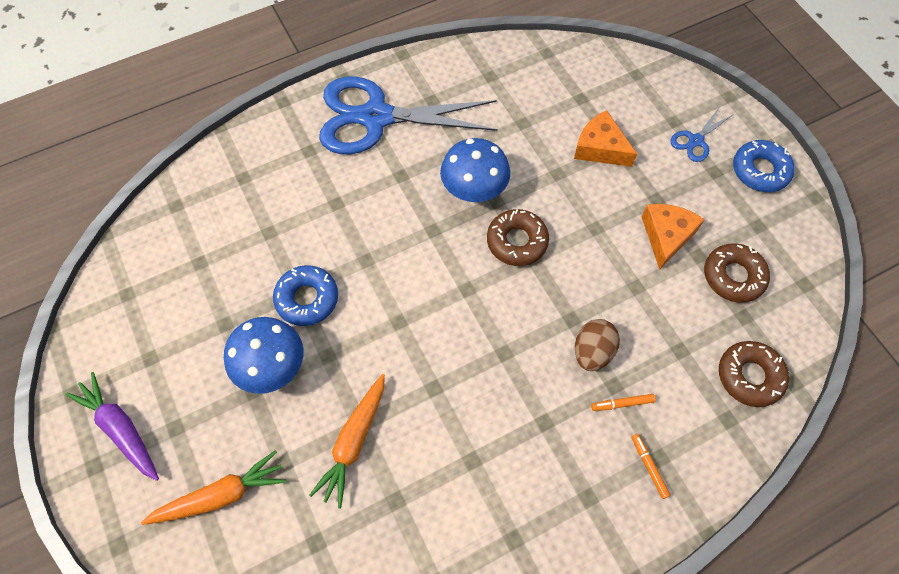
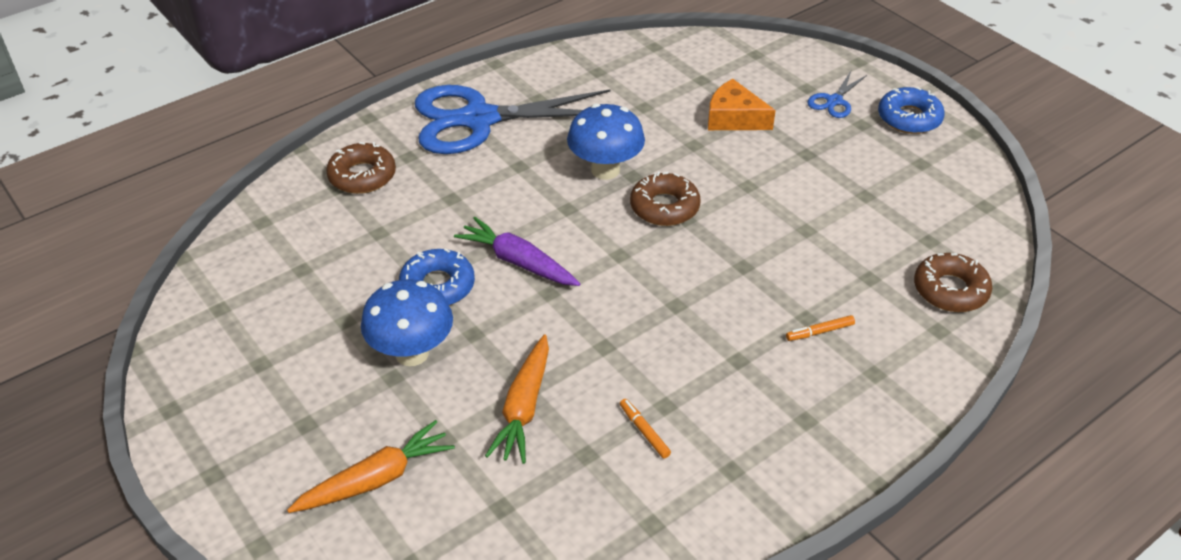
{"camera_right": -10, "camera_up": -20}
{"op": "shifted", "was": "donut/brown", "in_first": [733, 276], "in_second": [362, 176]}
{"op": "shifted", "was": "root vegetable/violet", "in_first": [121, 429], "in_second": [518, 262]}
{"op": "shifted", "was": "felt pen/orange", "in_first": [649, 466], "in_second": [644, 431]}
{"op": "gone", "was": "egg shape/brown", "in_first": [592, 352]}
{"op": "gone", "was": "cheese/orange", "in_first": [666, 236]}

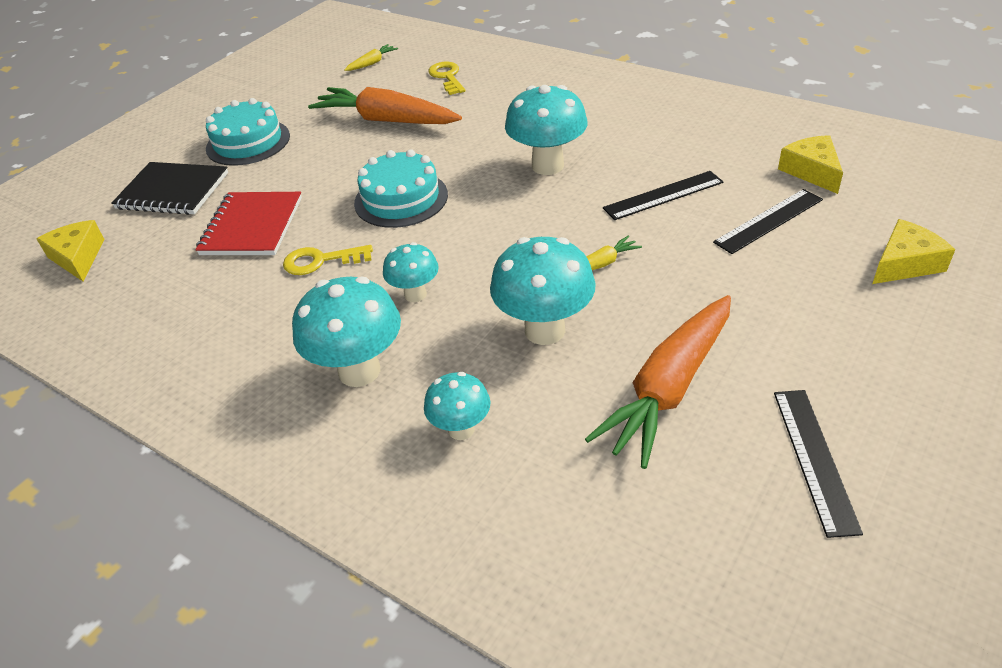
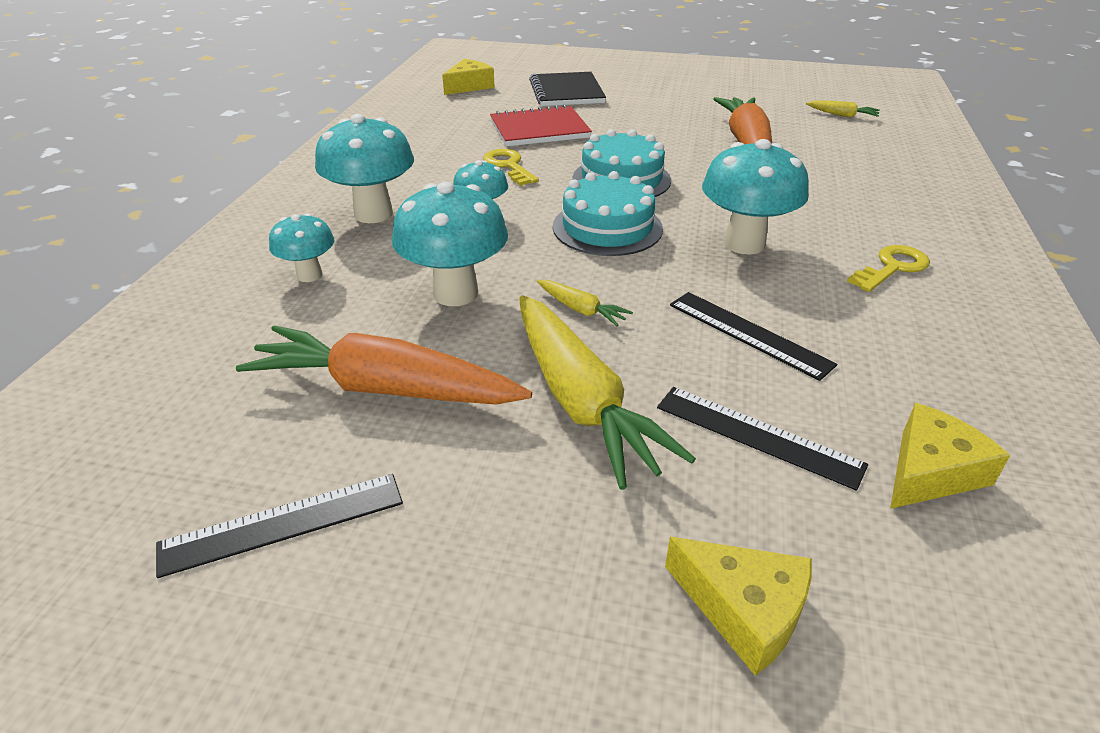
{"camera_right": 65, "camera_up": -5}
{"op": "new", "now": "root vegetable/bright yellow", "in_second": [581, 401]}
{"op": "shifted", "was": "cake/turquoise", "in_first": [248, 142], "in_second": [607, 227]}
{"op": "shifted", "was": "door key/bright yellow", "in_first": [447, 77], "in_second": [892, 267]}

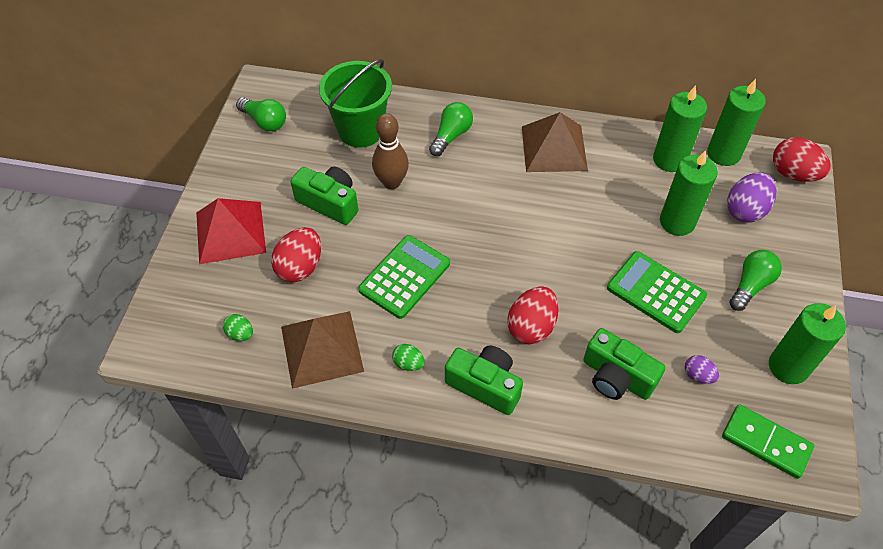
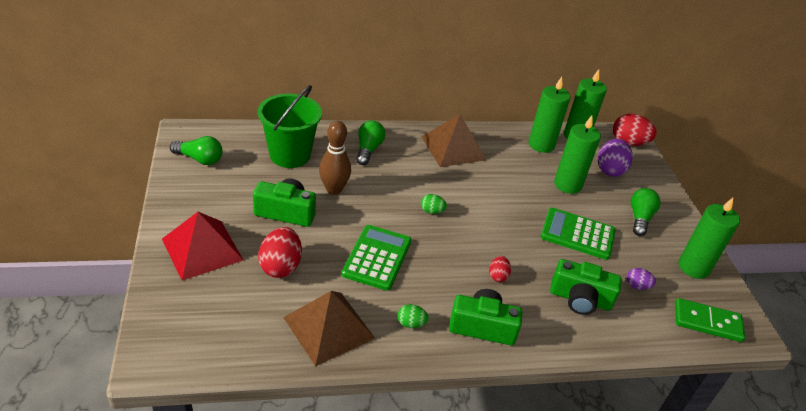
{"camera_right": -25, "camera_up": -15}
{"op": "shifted", "was": "egg shape/leaf-green", "in_first": [240, 334], "in_second": [432, 211]}
{"op": "scaled", "was": "egg shape/scarlet", "in_first": [531, 327], "in_second": [498, 276], "ratio": 0.54}

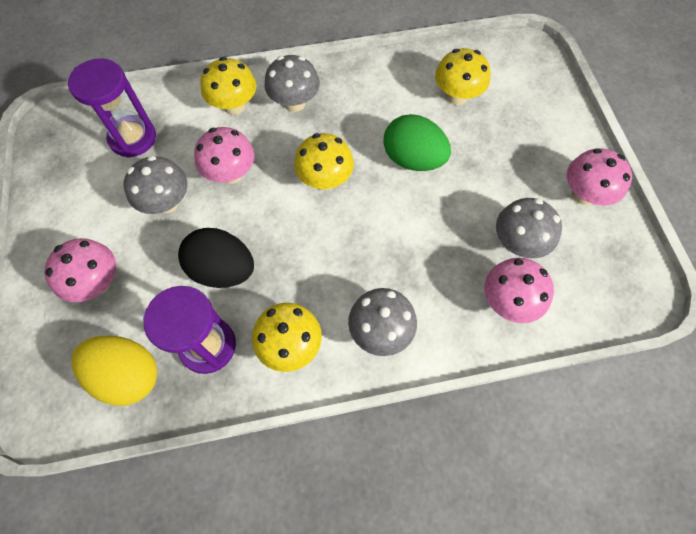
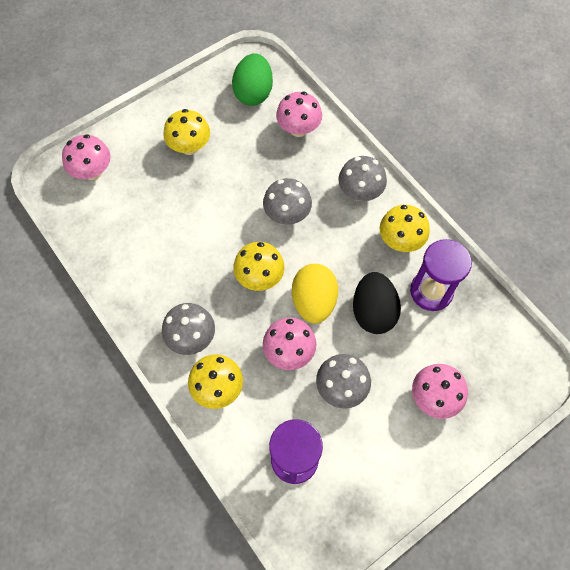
{"camera_right": -115, "camera_up": 0}
{"op": "shifted", "was": "fungus/rosy", "in_first": [584, 195], "in_second": [92, 171]}
{"op": "shifted", "was": "fungus/bright yellow", "in_first": [457, 96], "in_second": [189, 146]}
{"op": "shifted", "was": "egg shape/leaf-green", "in_first": [413, 159], "in_second": [253, 93]}
{"op": "shifted", "was": "fungus/grey", "in_first": [517, 243], "in_second": [287, 214]}
{"op": "shifted", "was": "egg shape/bright yellow", "in_first": [128, 375], "in_second": [313, 301]}

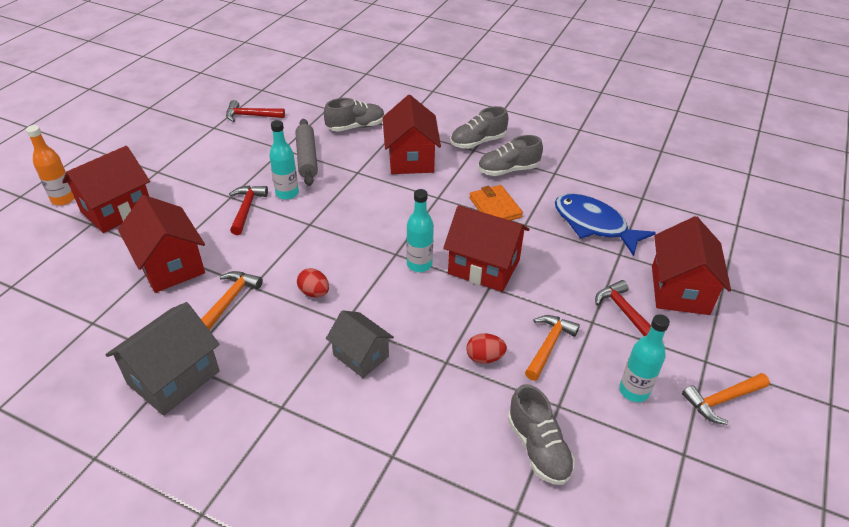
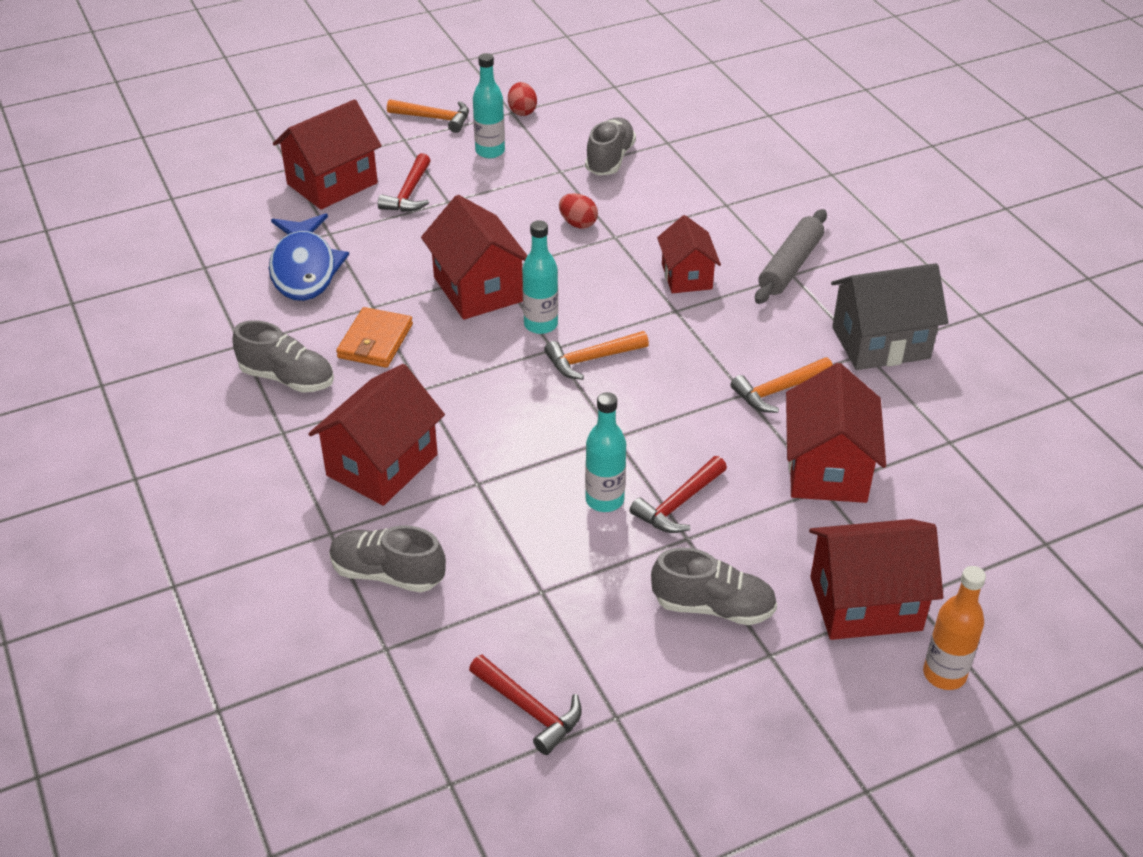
{"camera_right": -140, "camera_up": 0}
{"op": "shifted", "was": "egg shape/scarlet", "in_first": [314, 292], "in_second": [522, 111]}
{"op": "shifted", "was": "hammer/orange", "in_first": [548, 346], "in_second": [591, 359]}
{"op": "shifted", "was": "lace-up shoe/grey", "in_first": [478, 142], "in_second": [713, 607]}
{"op": "repainted", "was": "cottage/grey", "now": "cottage/scarlet", "in_first": [361, 356], "in_second": [687, 276]}
{"op": "shifted", "was": "dough roller/grey", "in_first": [307, 158], "in_second": [790, 266]}

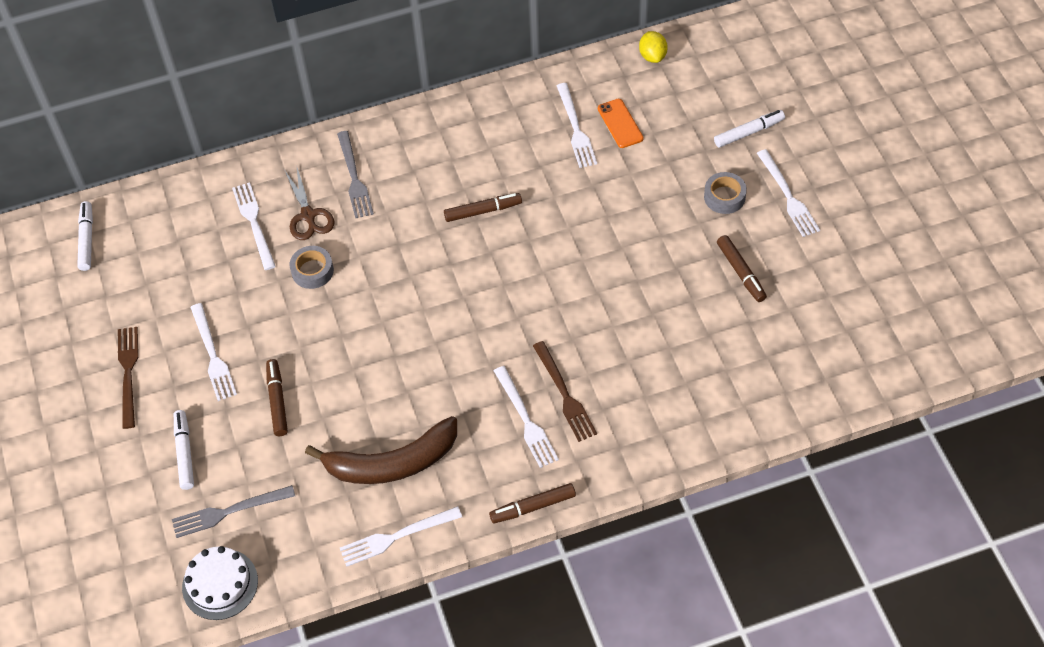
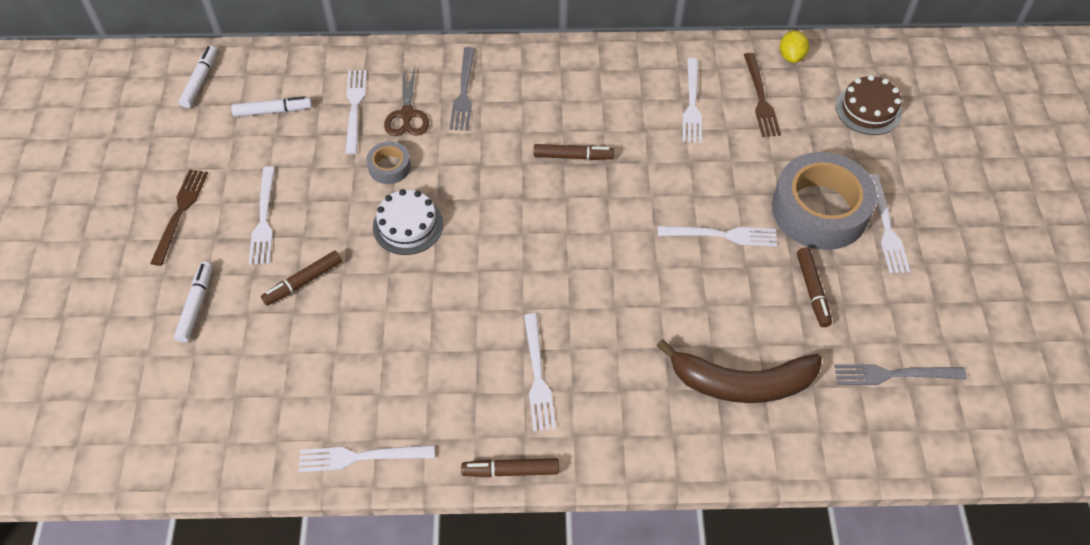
{"camera_right": 15, "camera_up": 0}
{"op": "shifted", "was": "felt pen/white", "in_first": [748, 132], "in_second": [272, 111]}
{"op": "rotated", "was": "felt pen/brown", "in_first": [277, 401], "in_second": [304, 282], "clockwise": -135}
{"op": "shifted", "was": "cake/white", "in_first": [220, 584], "in_second": [408, 225]}
{"op": "shifted", "was": "banana fruit/brown", "in_first": [392, 463], "in_second": [742, 383]}
{"op": "new", "now": "fork/white", "in_second": [721, 235]}
{"op": "shifted", "was": "fork/brown", "in_first": [564, 394], "in_second": [760, 98]}
{"op": "scaled", "was": "tape/grey", "in_first": [724, 197], "in_second": [819, 210], "ratio": 2.19}
{"op": "shifted", "was": "fork/grey", "in_first": [229, 511], "in_second": [894, 374]}
{"op": "new", "now": "cake/brown", "in_second": [868, 109]}
{"op": "gone", "was": "mobile phone/orange", "in_first": [620, 123]}

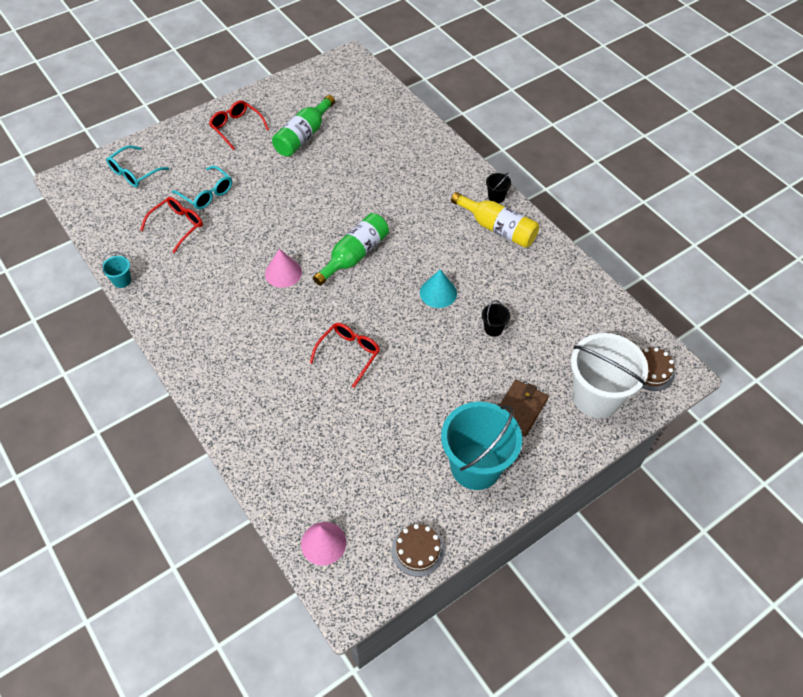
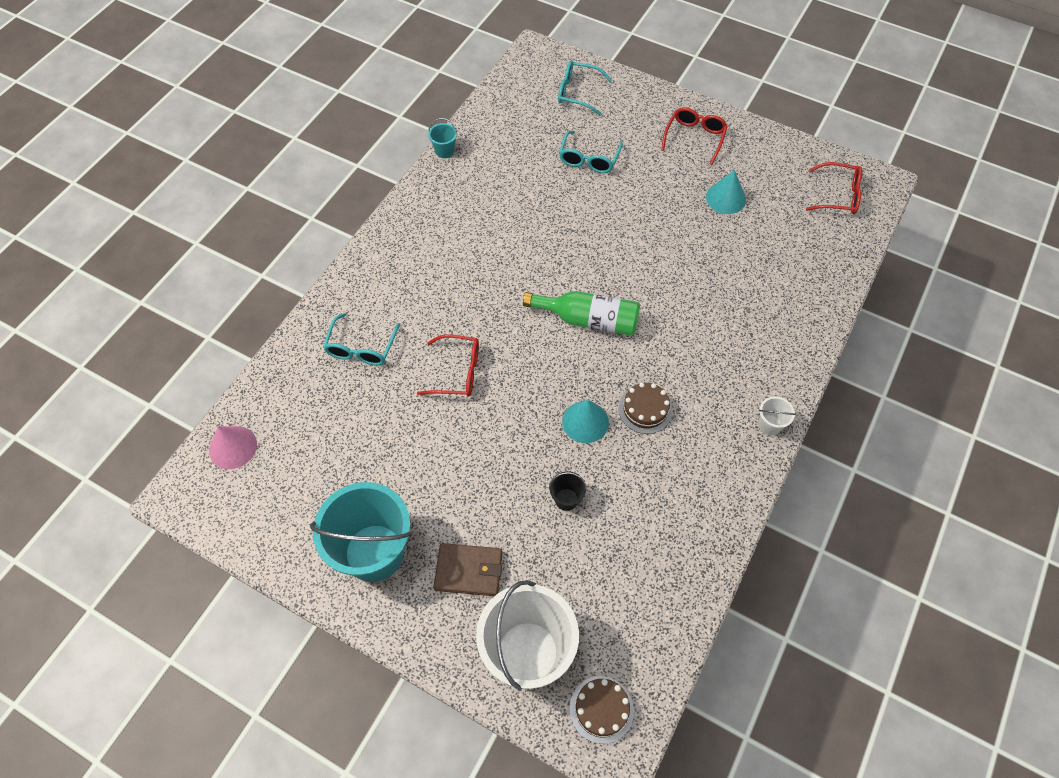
{"camera_right": 65, "camera_up": 5}
{"op": "new", "now": "glasses/turquoise", "in_second": [361, 348]}
{"op": "shifted", "was": "cake/brown", "in_first": [418, 550], "in_second": [645, 409]}
{"op": "swapped", "was": "drink bottle/leaf-green", "now": "solid cone/turquoise", "in_first": [303, 136], "in_second": [726, 198]}
{"op": "repainted", "was": "sand bucket/jet-black", "now": "sand bucket/white", "in_first": [496, 197], "in_second": [769, 425]}
{"op": "shifted", "was": "glasses/scarlet", "in_first": [177, 226], "in_second": [838, 195]}
{"op": "gone", "was": "solid cone/rosy", "in_first": [283, 273]}
{"op": "gone", "was": "drink bottle/bright yellow", "in_first": [497, 228]}

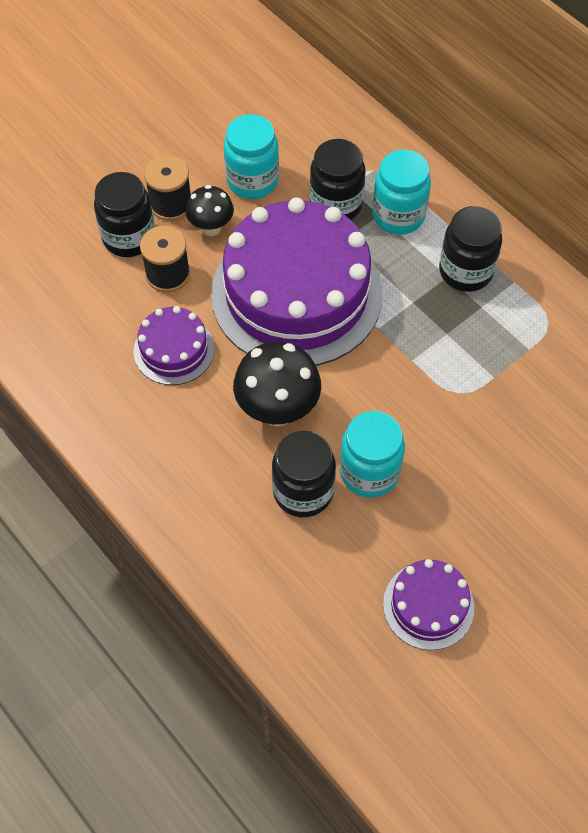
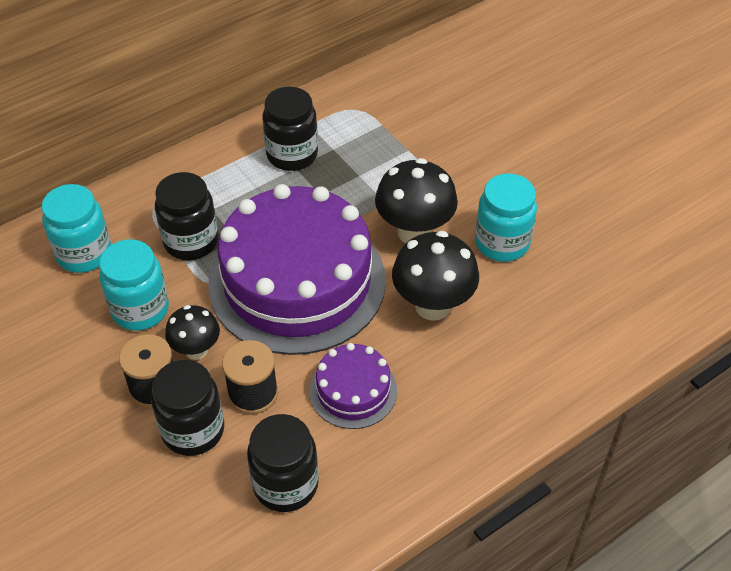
{"camera_right": -85, "camera_up": -10}
{"op": "shifted", "was": "jam jar/turquoise", "in_first": [398, 215], "in_second": [84, 253]}
{"op": "shifted", "was": "jam jar/jet-black", "in_first": [303, 491], "in_second": [285, 484]}
{"op": "new", "now": "fungus/jet-black", "in_second": [414, 232]}
{"op": "gone", "was": "cake/violet", "in_first": [428, 605]}

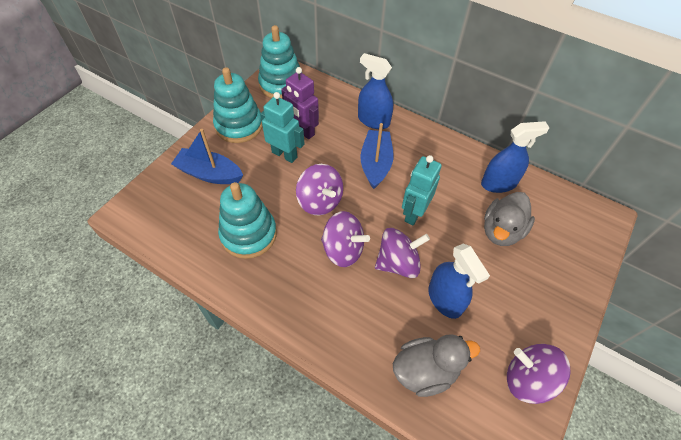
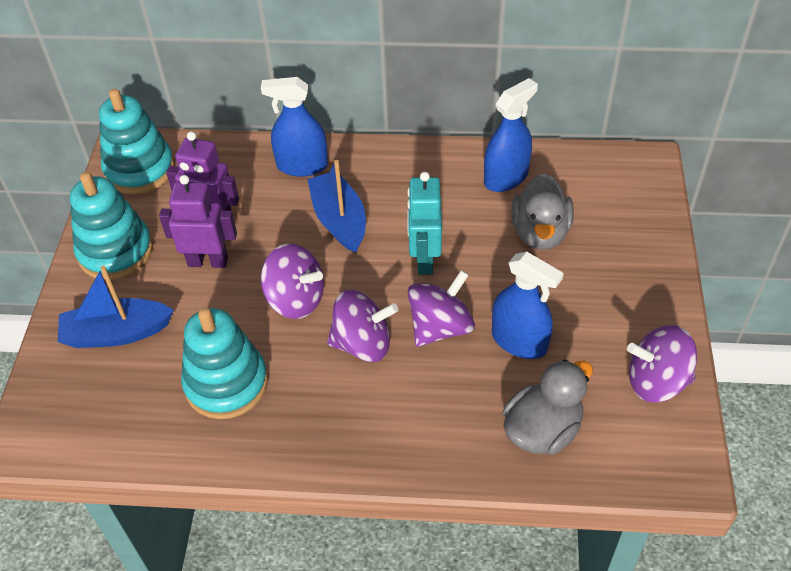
{"camera_right": -25, "camera_up": -5}
{"op": "repainted", "was": "robot/turquoise", "now": "robot/violet", "in_first": [284, 154], "in_second": [208, 261]}

